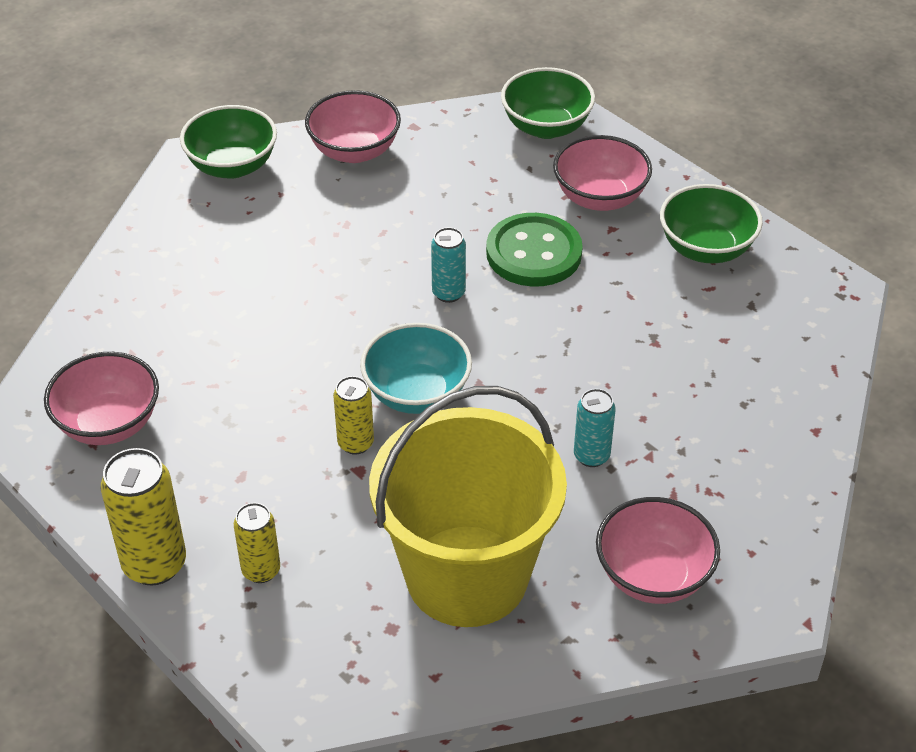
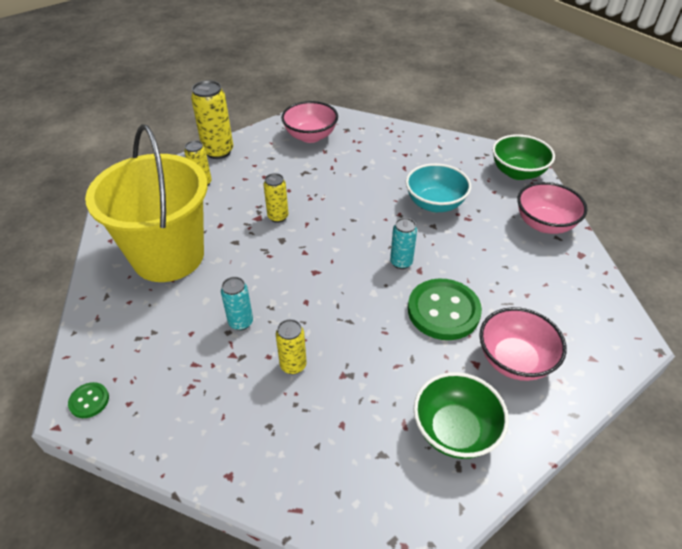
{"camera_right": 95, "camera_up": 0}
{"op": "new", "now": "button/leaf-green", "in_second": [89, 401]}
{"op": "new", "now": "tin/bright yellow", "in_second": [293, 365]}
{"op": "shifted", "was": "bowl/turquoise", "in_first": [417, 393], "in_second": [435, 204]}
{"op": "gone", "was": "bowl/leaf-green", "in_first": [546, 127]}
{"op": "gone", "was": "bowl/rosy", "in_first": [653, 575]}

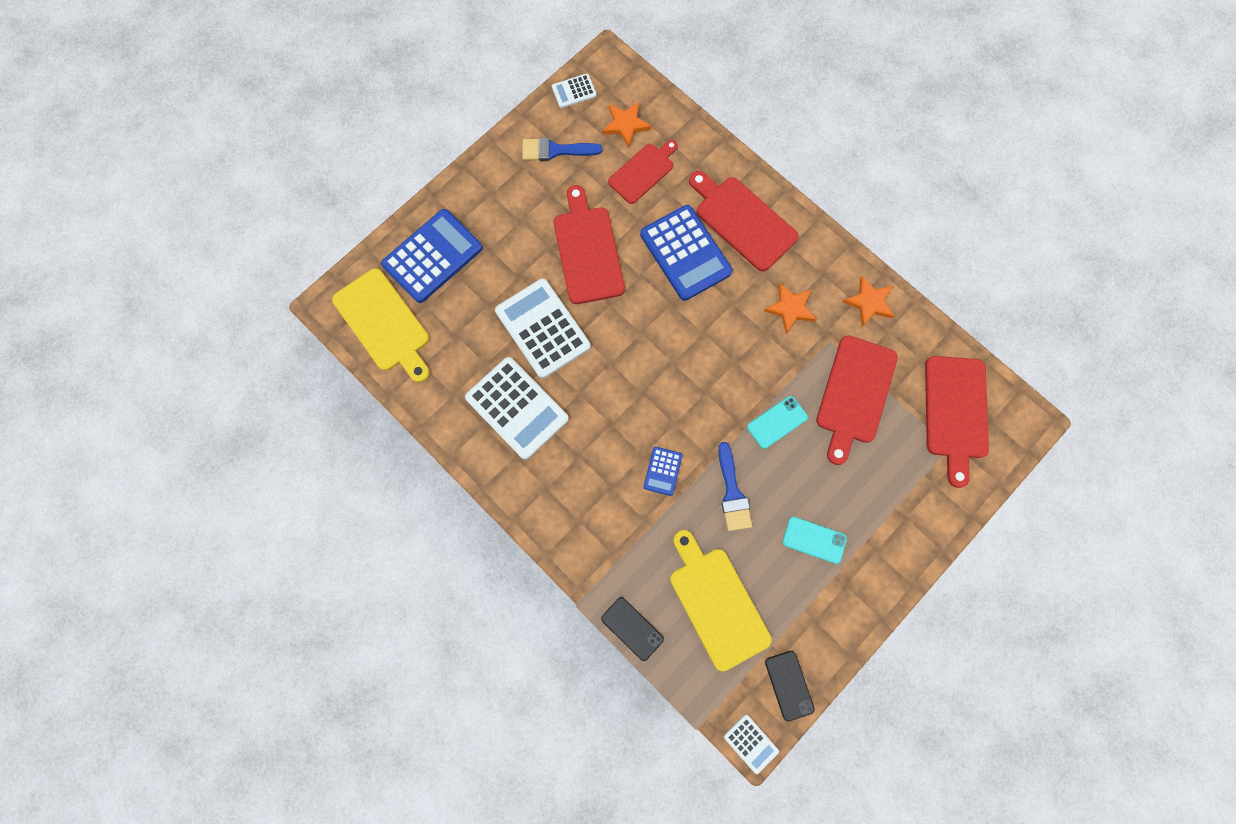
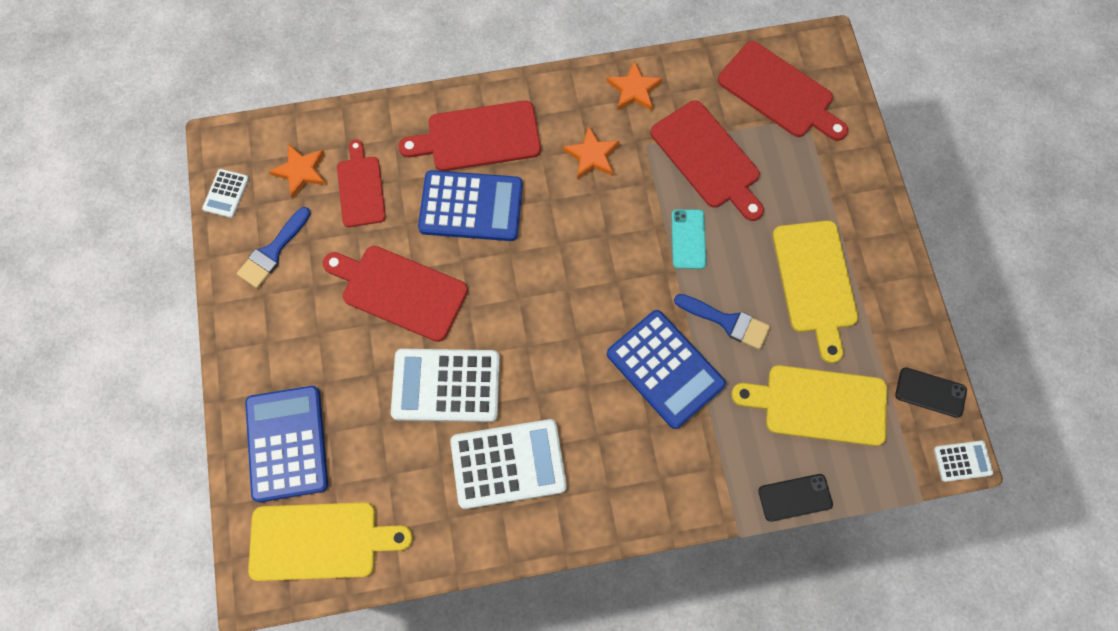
{"camera_right": -55, "camera_up": -5}
{"op": "scaled", "was": "calculator/cobalt", "in_first": [662, 471], "in_second": [665, 369], "ratio": 2.09}
{"op": "swapped", "was": "mobile phone/turquoise", "now": "bread board/bright yellow", "in_first": [814, 540], "in_second": [815, 282]}

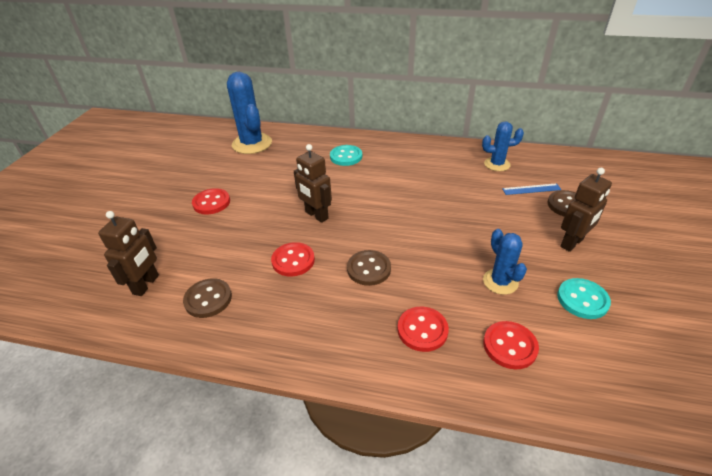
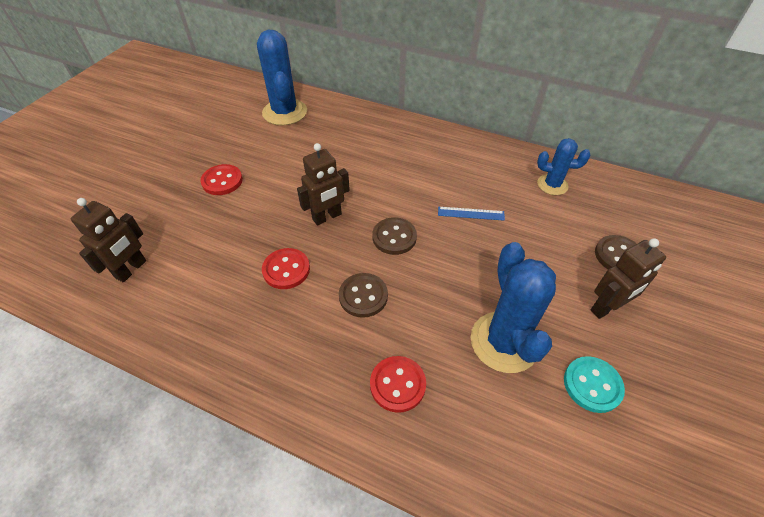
{"camera_right": 10, "camera_up": 10}
{"op": "rotated", "was": "robot/brown", "in_first": [316, 215], "in_second": [327, 217], "clockwise": -90}
{"op": "shifted", "was": "button/brown", "in_first": [208, 299], "in_second": [394, 237]}
{"op": "shifted", "was": "measuring stick/cobalt", "in_first": [531, 189], "in_second": [471, 213]}
{"op": "scaled", "was": "saguaro cactus/cobalt", "in_first": [500, 282], "in_second": [504, 342], "ratio": 1.72}
{"op": "gone", "was": "button/turquoise", "in_first": [346, 156]}
{"op": "gone", "was": "button/scarlet", "in_first": [510, 346]}

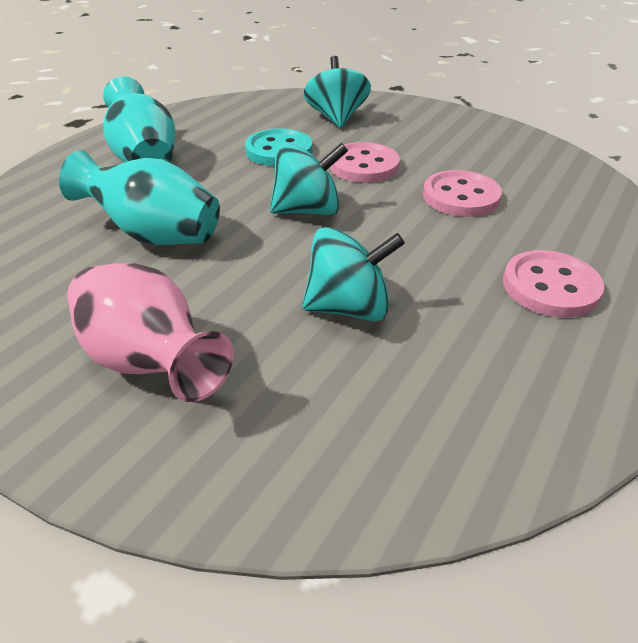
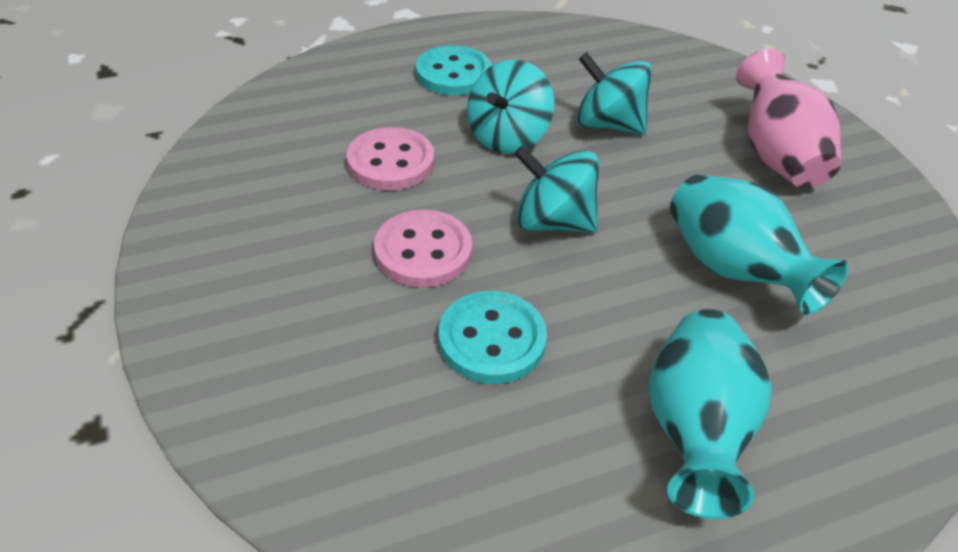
{"camera_right": -145, "camera_up": 5}
{"op": "repainted", "was": "button/rosy", "now": "button/turquoise", "in_first": [550, 287], "in_second": [453, 73]}
{"op": "shifted", "was": "whirligig/turquoise", "in_first": [336, 118], "in_second": [507, 137]}

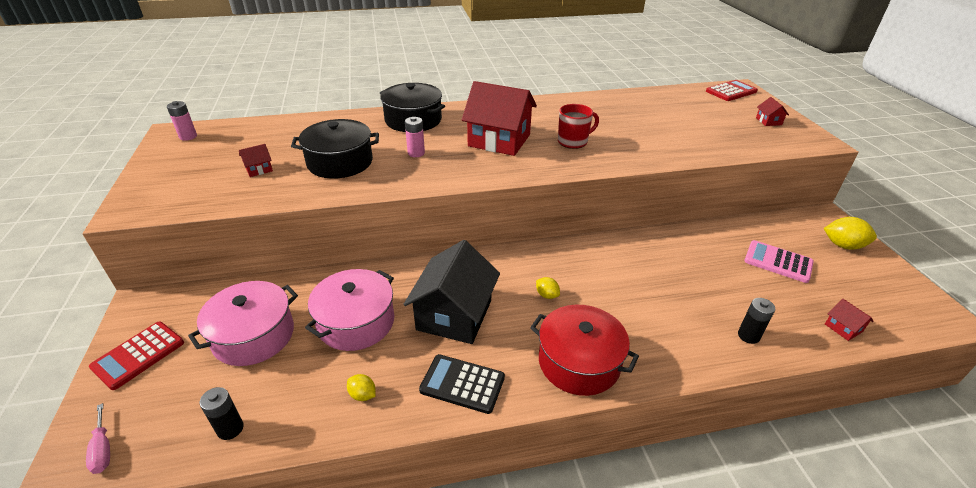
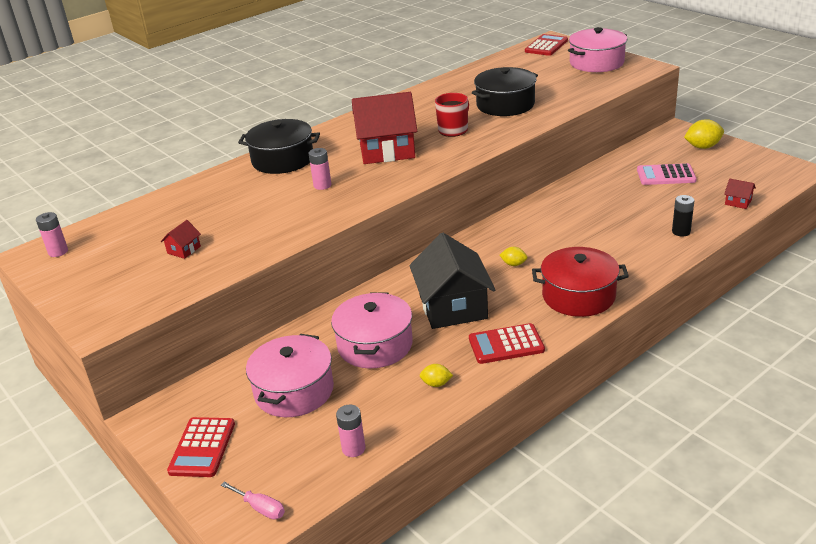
{"camera_right": -25, "camera_up": -5}
{"op": "repainted", "was": "AA battery/jet-black", "now": "AA battery/rosy", "in_first": [230, 428], "in_second": [353, 449]}
{"op": "repainted", "was": "calculator/jet-black", "now": "calculator/scarlet", "in_first": [462, 384], "in_second": [506, 344]}
{"op": "shifted", "was": "cooking pot/jet-black", "in_first": [340, 162], "in_second": [505, 105]}
{"op": "swapped", "was": "cottage/scarlet", "now": "cooking pot/rosy", "in_first": [768, 121], "in_second": [596, 63]}

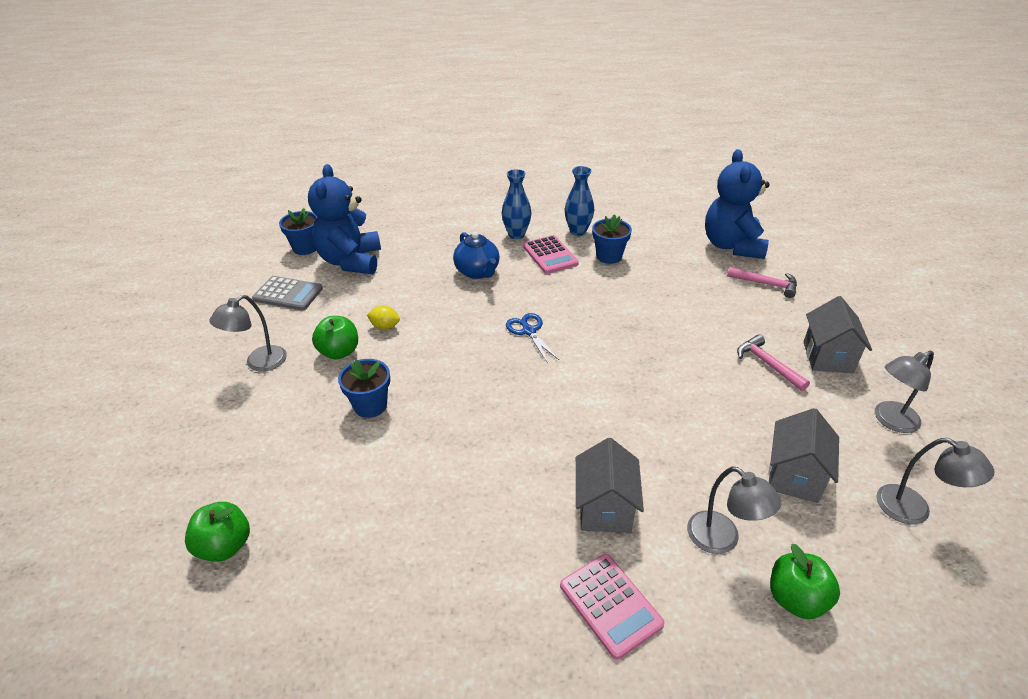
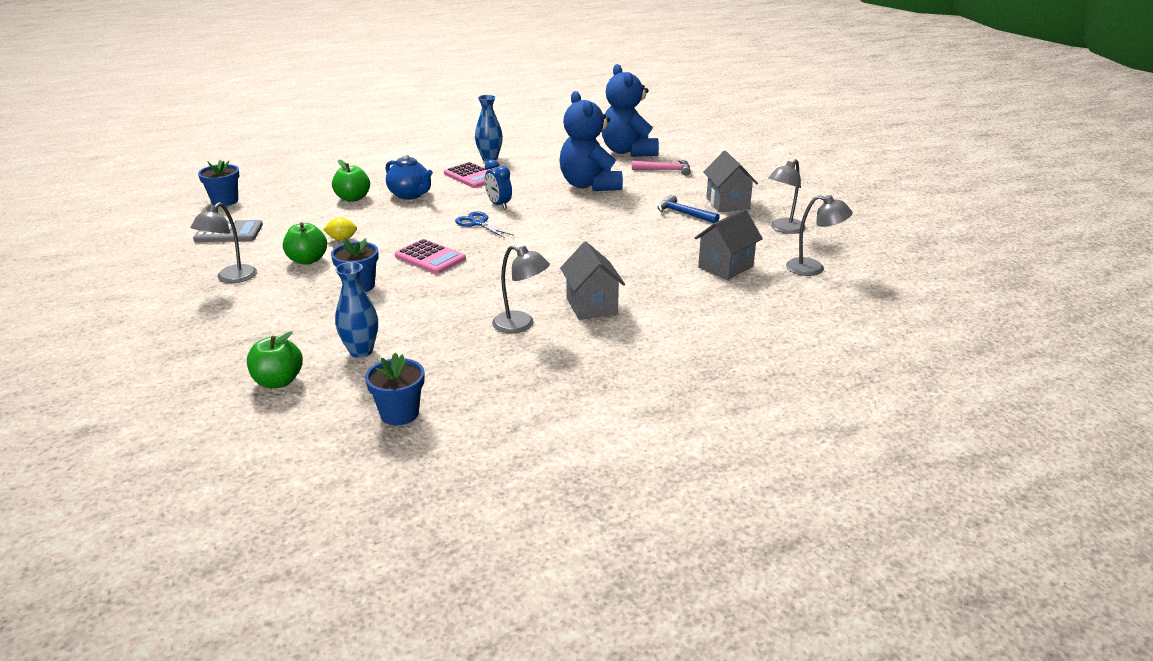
{"camera_right": -20, "camera_up": -10}
{"op": "shifted", "was": "apple fruit/leaf-green", "in_first": [796, 599], "in_second": [353, 198]}
{"op": "shifted", "was": "flower vase/cobalt", "in_first": [516, 234], "in_second": [361, 351]}
{"op": "shifted", "was": "plant pot/cobalt", "in_first": [609, 256], "in_second": [399, 413]}
{"op": "shifted", "was": "calculator/rosy", "in_first": [610, 605], "in_second": [430, 257]}
{"op": "new", "now": "clock/cobalt", "in_second": [498, 205]}
{"op": "shifted", "was": "lamp/grey", "in_first": [722, 539], "in_second": [521, 325]}
{"op": "shifted", "was": "stuffed bear/cobalt", "in_first": [351, 261], "in_second": [589, 185]}
{"op": "repainted", "was": "hammer/rosy", "now": "hammer/cobalt", "in_first": [767, 364], "in_second": [684, 214]}
{"op": "rotated", "was": "cottage/grey", "in_first": [794, 476], "in_second": [725, 267], "clockwise": 45}

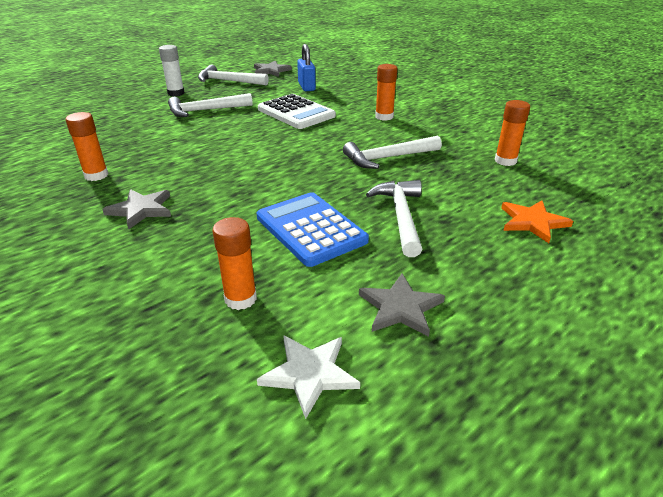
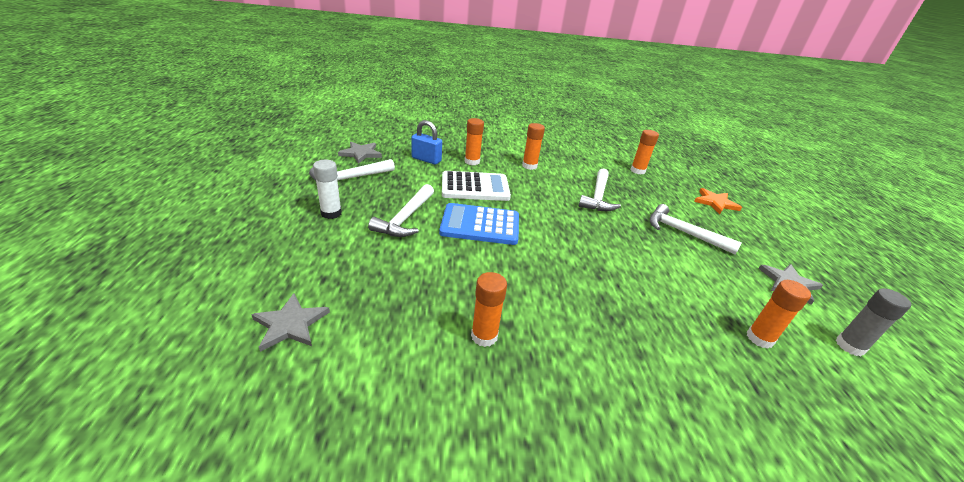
{"camera_right": -55, "camera_up": 0}
{"op": "shifted", "was": "five-pointed star/grey", "in_first": [141, 209], "in_second": [290, 324]}
{"op": "shifted", "was": "calculator/cobalt", "in_first": [310, 229], "in_second": [480, 225]}
{"op": "new", "now": "glue stick/orange", "in_second": [472, 161]}
{"op": "swapped", "was": "five-pointed star/white", "now": "glue stick/grey", "in_first": [309, 374], "in_second": [849, 346]}

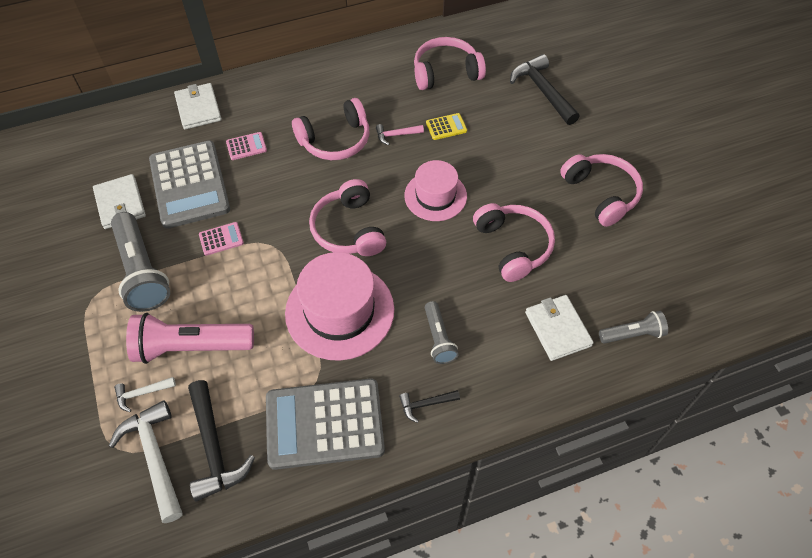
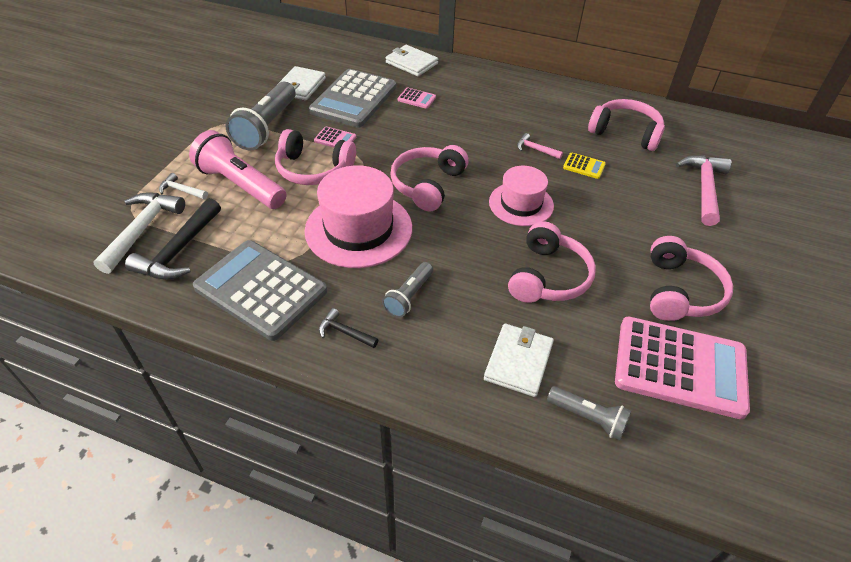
{"camera_right": 40, "camera_up": -10}
{"op": "shifted", "was": "headset/rosy", "in_first": [335, 140], "in_second": [313, 169]}
{"op": "rotated", "was": "billfold/white", "in_first": [198, 108], "in_second": [411, 63], "clockwise": -75}
{"op": "new", "now": "calculator/rosy", "in_second": [680, 367]}
{"op": "repainted", "was": "hammer/jet-black", "now": "hammer/rosy", "in_first": [543, 91], "in_second": [704, 188]}

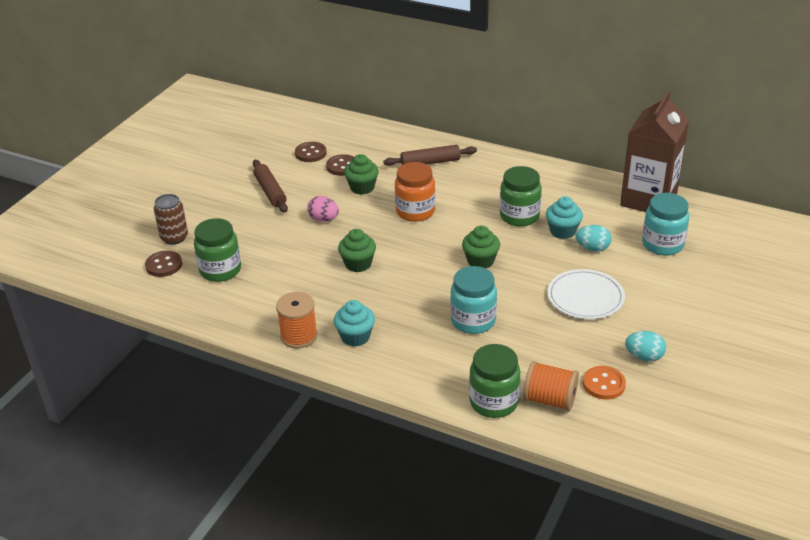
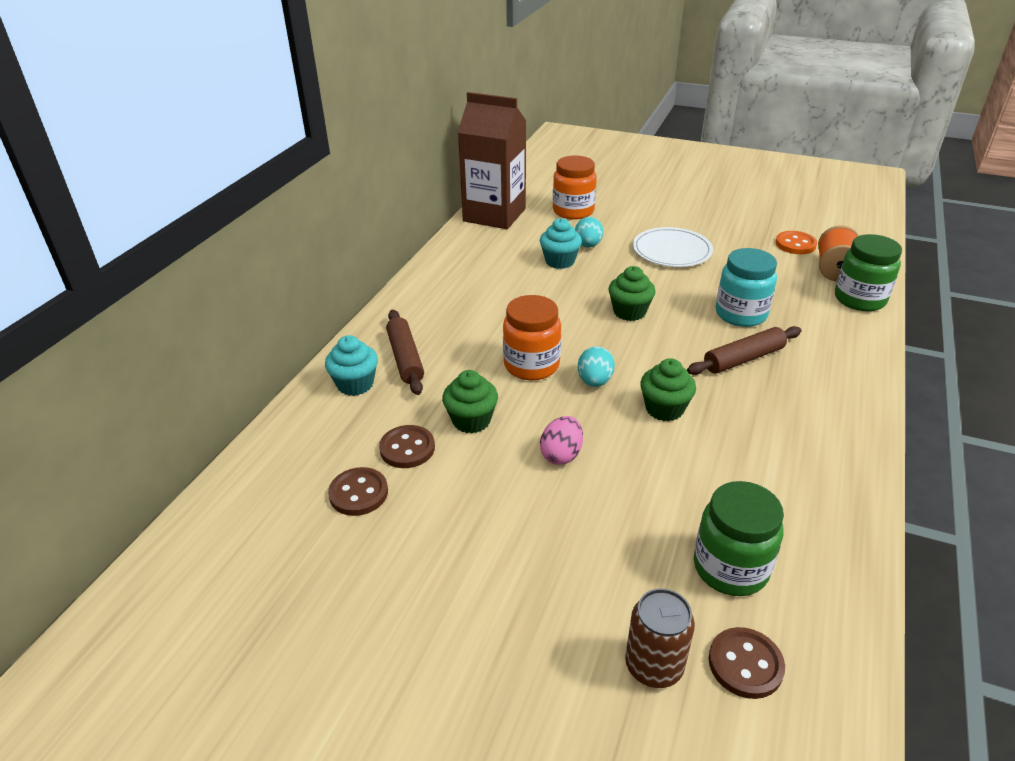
{"camera_right": -95, "camera_up": 0}
{"op": "shifted", "was": "muffin/turquoise", "in_first": [355, 337], "in_second": [355, 384]}
{"op": "repainted", "was": "jam jar/turquoise", "now": "jam jar/orange", "in_first": [662, 244], "in_second": [573, 211]}
{"op": "shifted", "was": "egg shape/turquoise", "in_first": [644, 356], "in_second": [594, 381]}
{"op": "shifted", "was": "dough roller/brown", "in_first": [270, 191], "in_second": [744, 359]}
{"op": "gone", "was": "reel of thread/orange", "in_first": [299, 336]}
{"op": "gone", "was": "jam jar/leaf-green", "in_first": [519, 216]}

